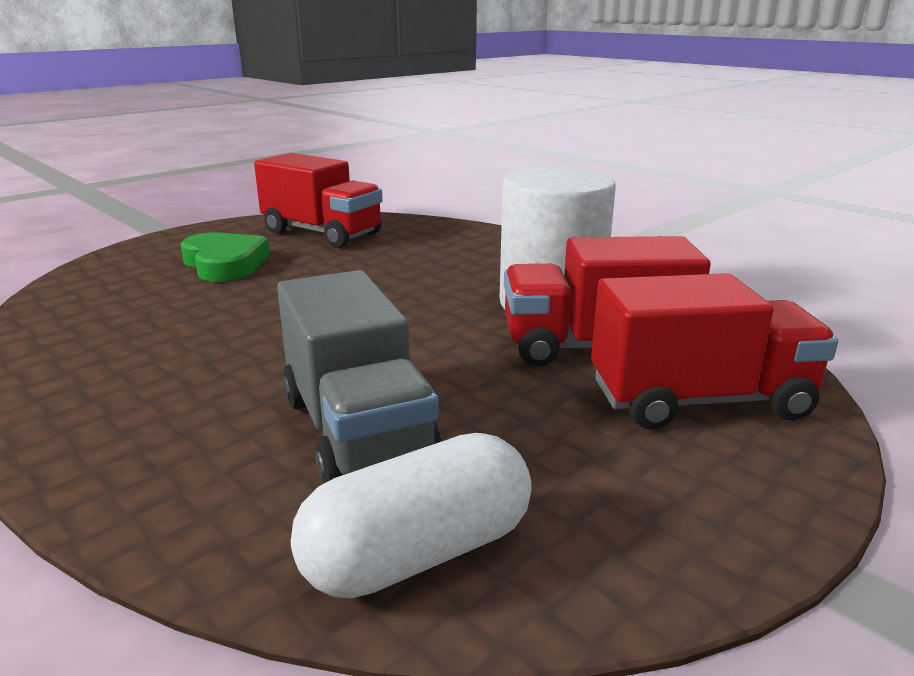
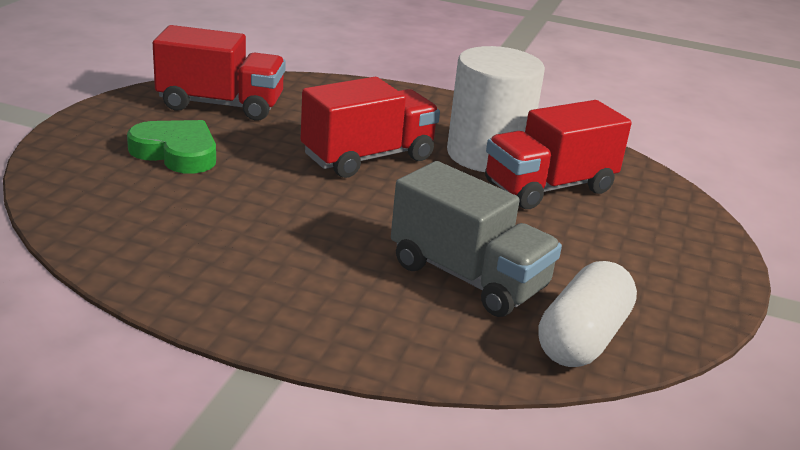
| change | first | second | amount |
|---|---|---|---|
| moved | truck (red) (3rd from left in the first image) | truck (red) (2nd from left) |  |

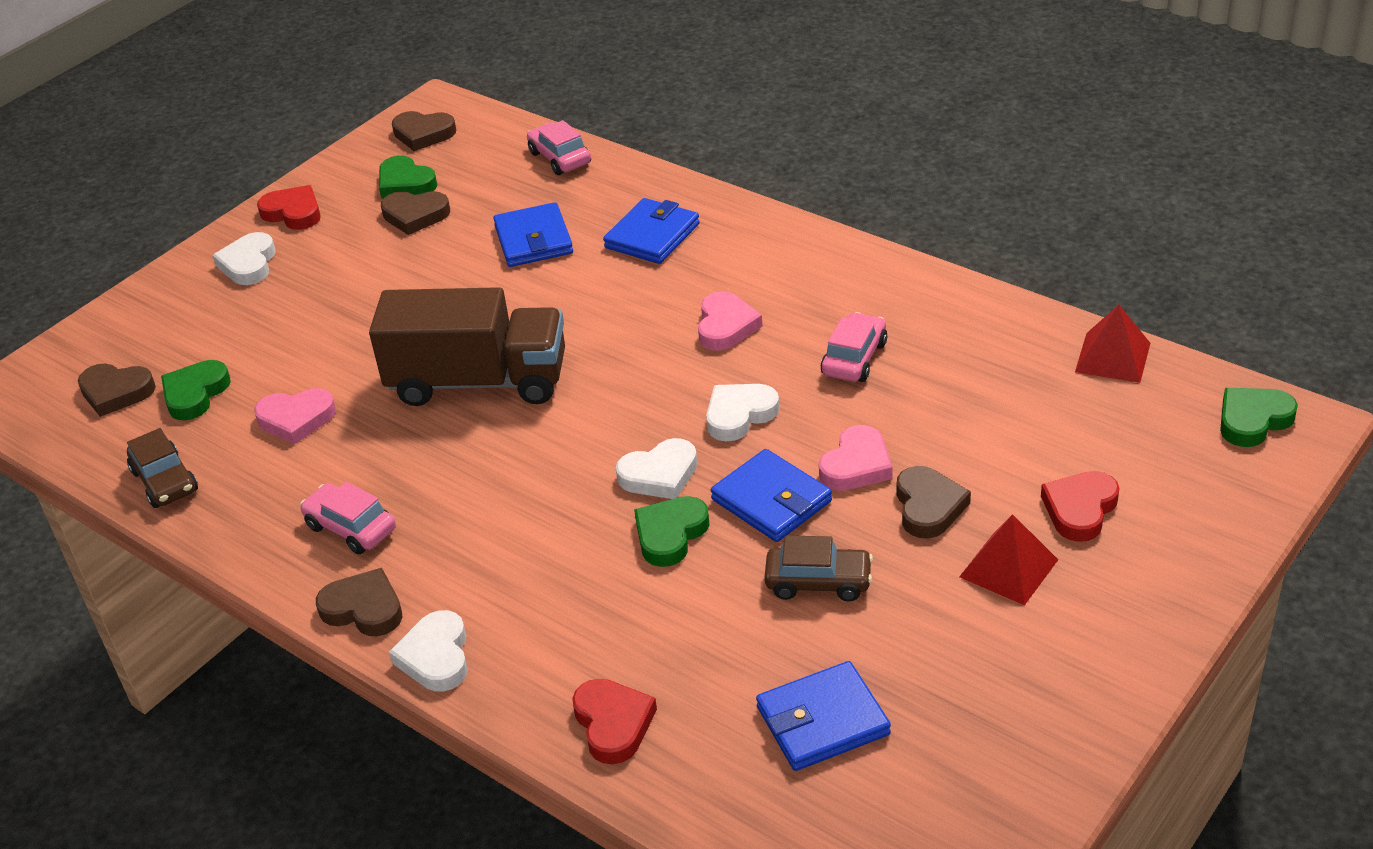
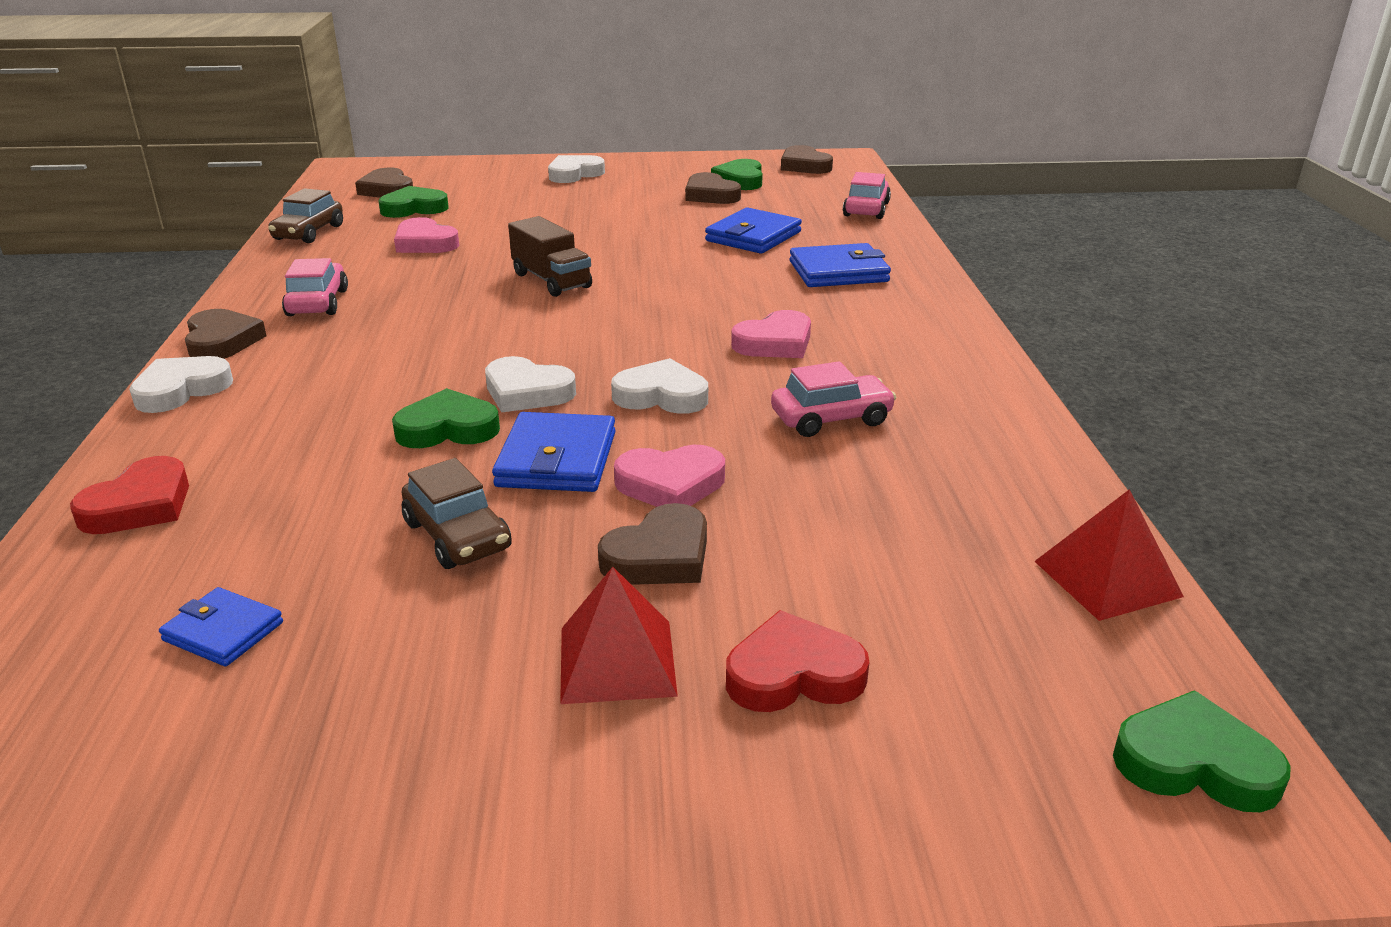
| change | first | second | amount |
|---|---|---|---|
| removed | heart (red) (1st from left) |  |  |
| resized | truck (brown) |  | x0.54 |
| resized | wallet (blue) (4th from left in the first image) | wallet (blue) (1st from left) | x0.60 |

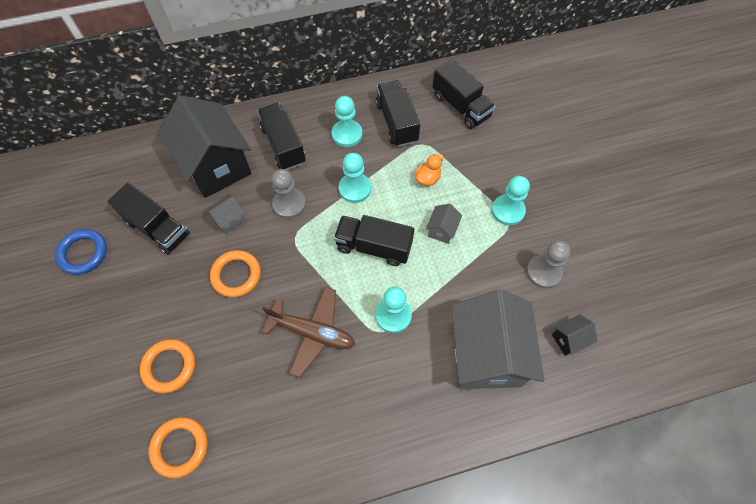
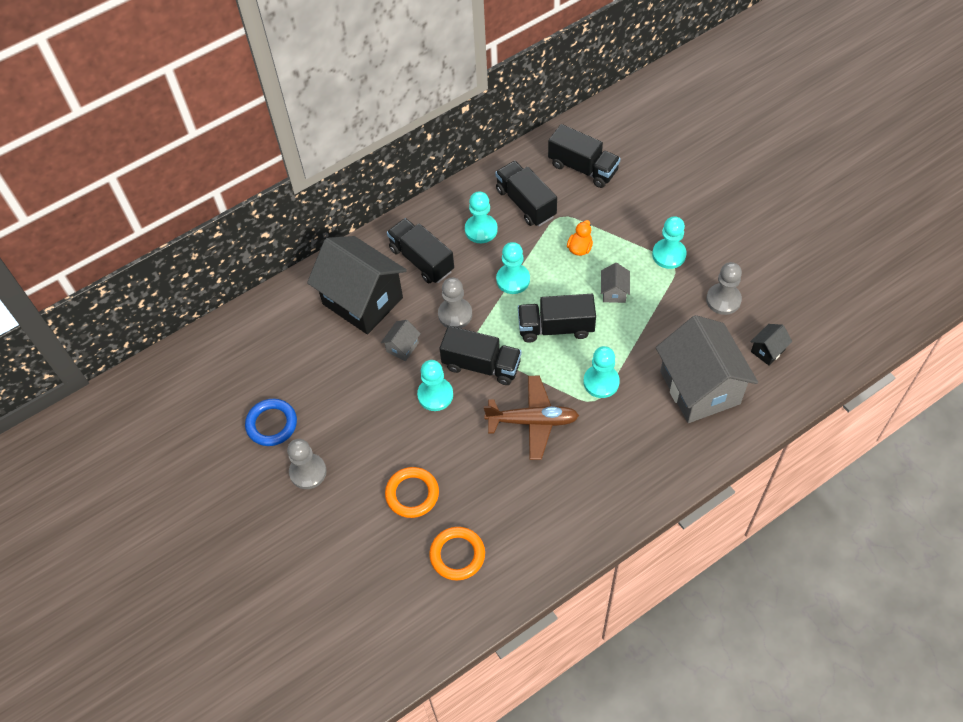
| change | first | second | amount |
|---|---|---|---|
| added |  | pawn (grey) (1st from left) |  |
| moved | truck (black) (1st from left in the first image) | truck (black) (2nd from left) |  |
| replaced | ring (orange) (3rd from left) | pawn (turquoise) (1st from left) |  |

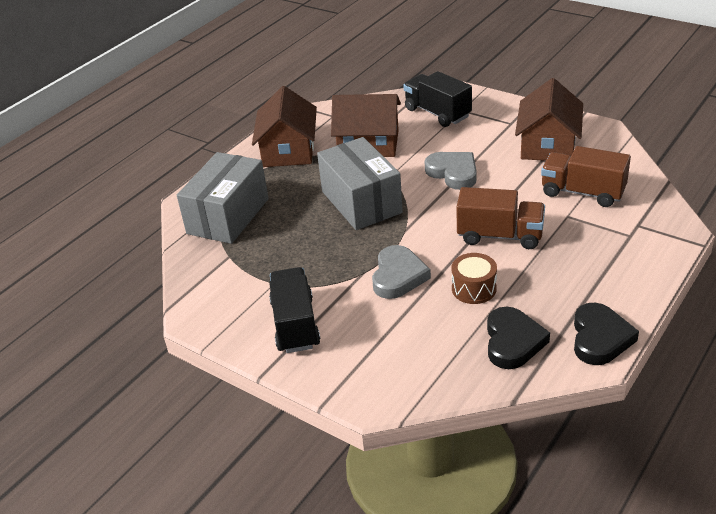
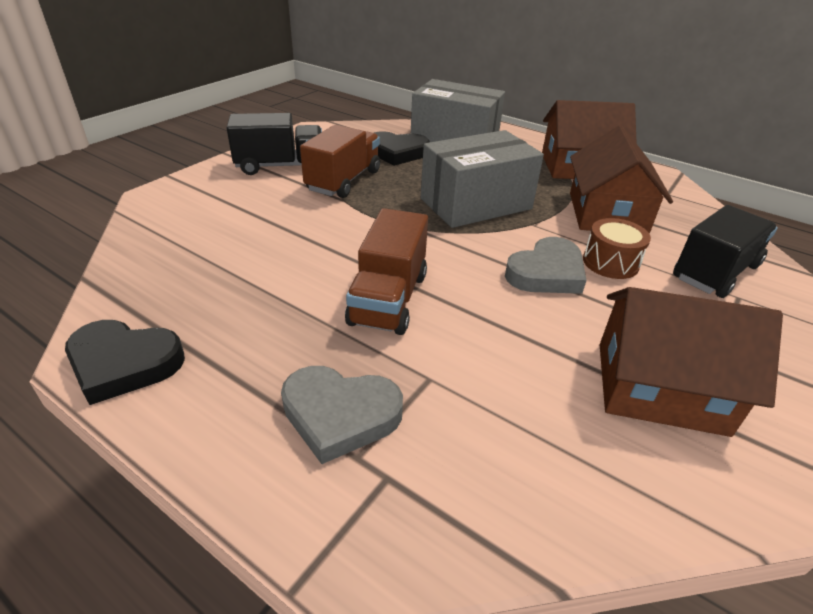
| change | first | second | amount |
|---|---|---|---|
| moved | heart (grey) (1st from left) |  |  |
| moved | drum (brown) |  |  |
| moved | heart (black) (1st from left in the first image) | heart (black) (2nd from left) |  |
| moved | truck (brown) (2nd from left in the first image) | truck (brown) (1st from left) |  |

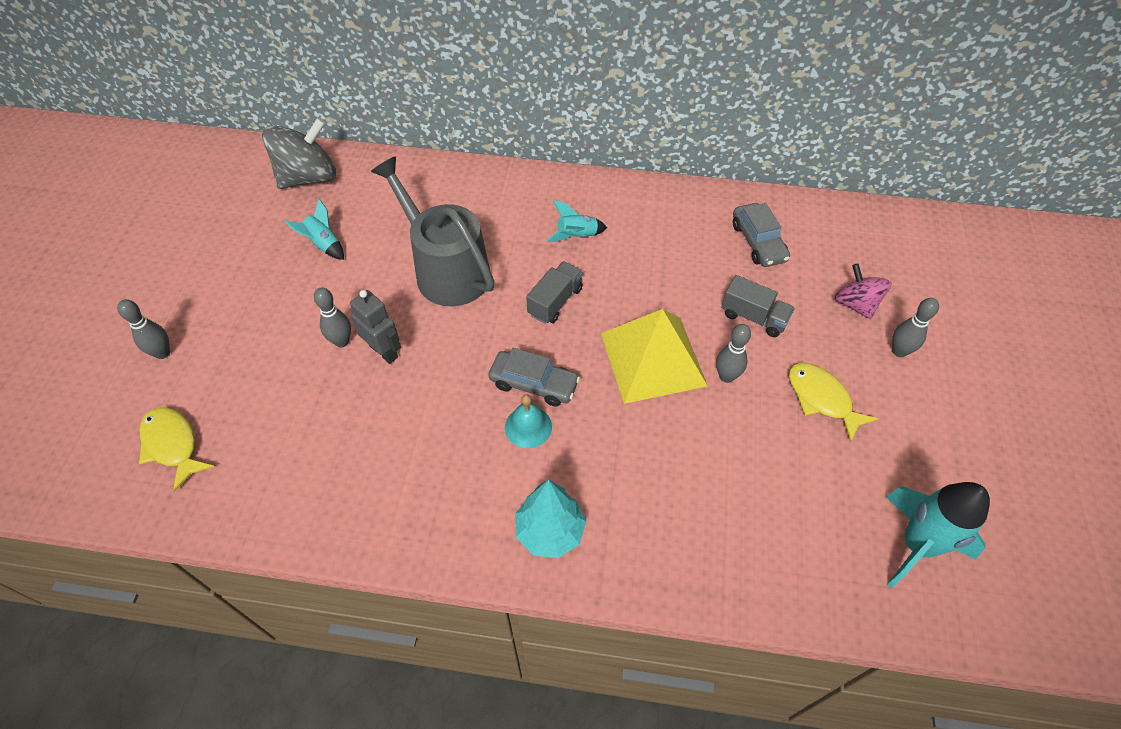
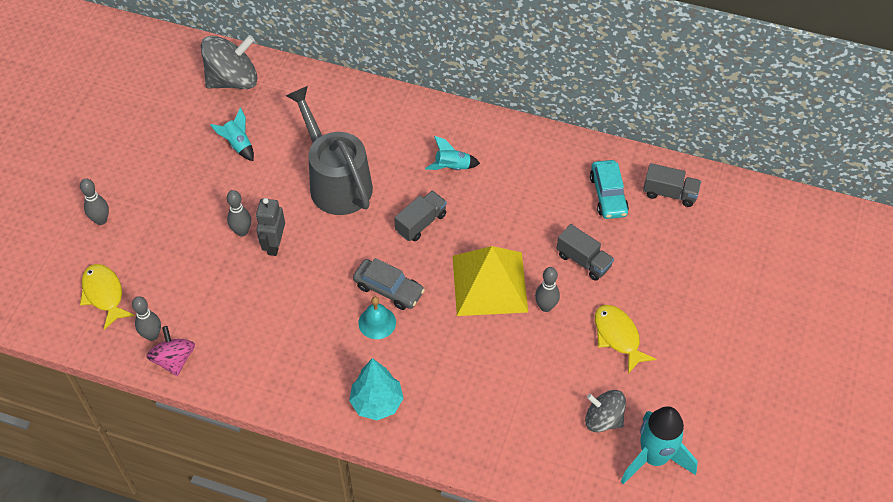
| change | first | second | amount |
|---|---|---|---|
| added |  | spinning top (grey) (2nd from left) |  |
| added |  | truck (grey) (3rd from left) |  |
| moved | spinning top (pink) |  |  |
| moved | bowling pin (grey) (4th from left in the first image) | bowling pin (grey) (2nd from left) |  |
| recoloured | car (grey) (2nd from left) | car (turquoise) |  |
| turned | robot (grey) |  | 135 degrees counterclockwise |

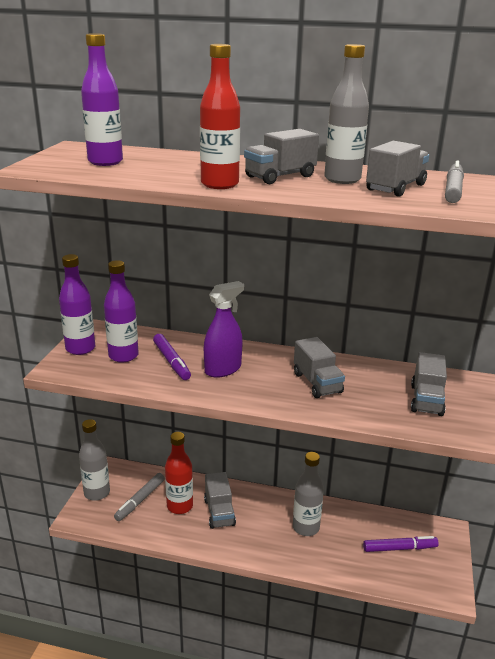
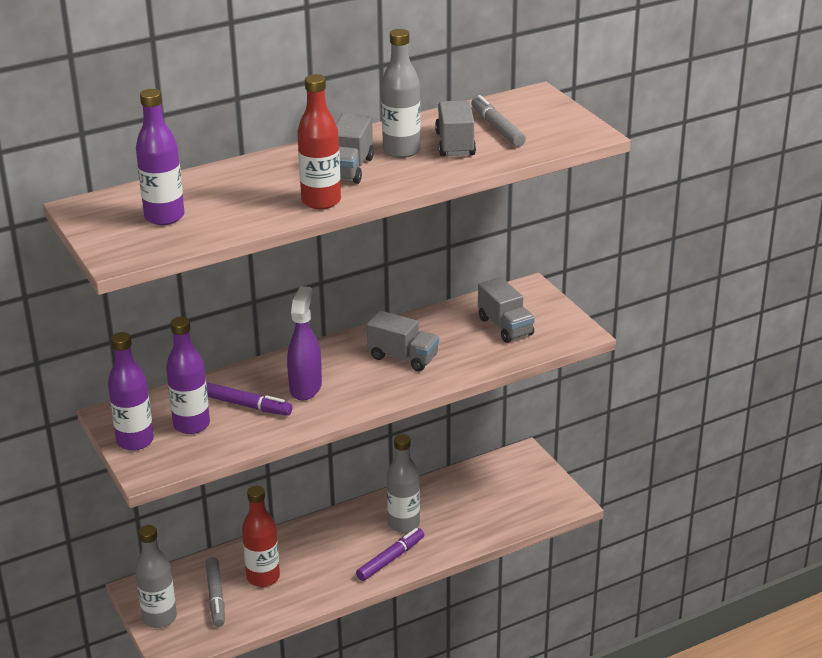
| change | first | second | amount |
|---|---|---|---|
| removed | truck (grey) (1st from left) |  |  |
| moved | marker (purple) (2nd from left) |  |  |

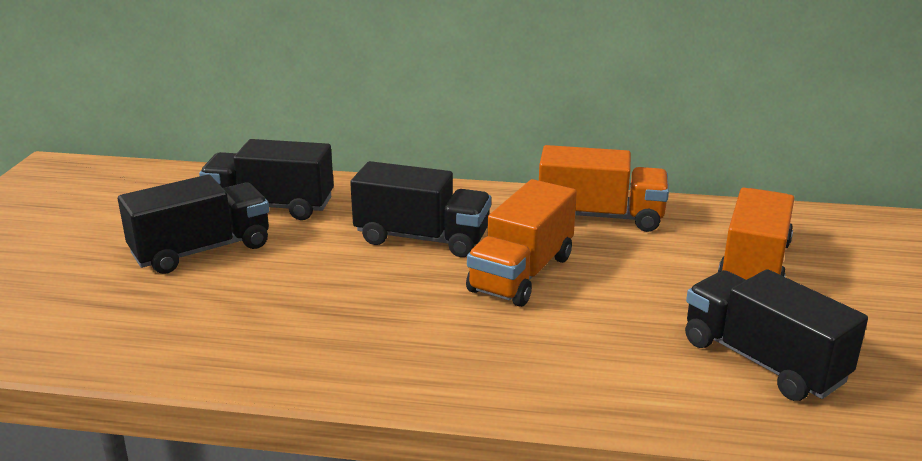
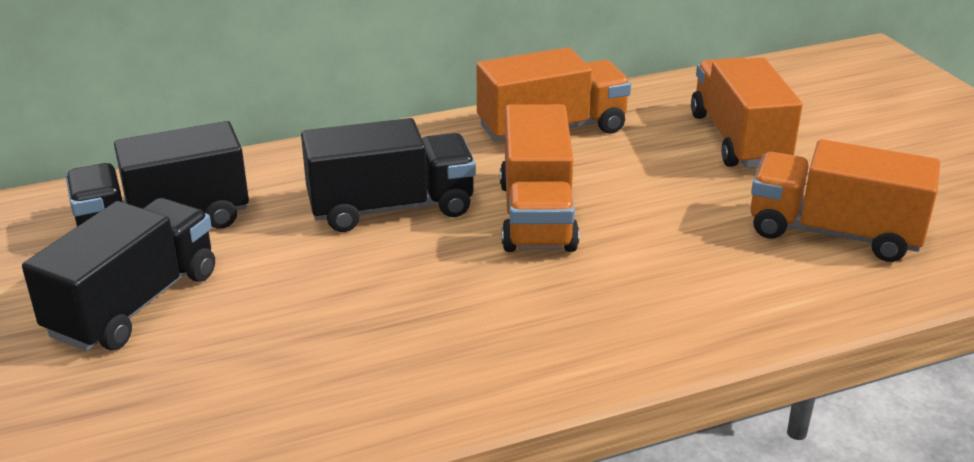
| change | first | second | amount |
|---|---|---|---|
| recoloured | truck (black) (4th from left) | truck (orange) (4th from left) |  |

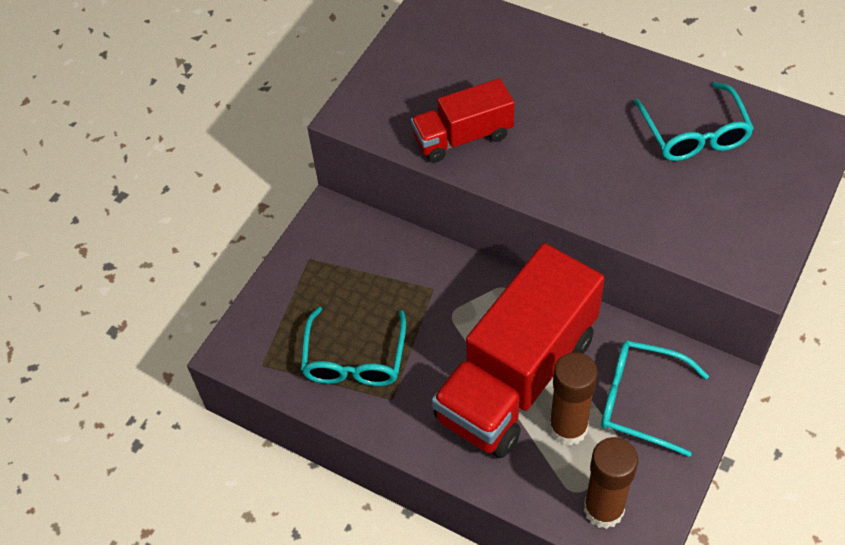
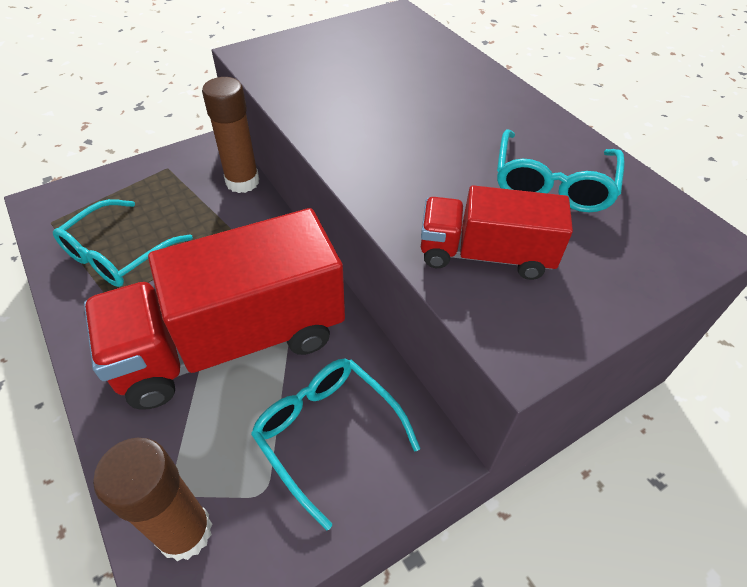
| change | first | second | amount |
|---|---|---|---|
| moved | truck (red) (1st from left in the first image) | truck (red) (2nd from left) |  |
| moved | glue stick (brown) (1st from left in the first image) | glue stick (brown) (2nd from left) |  |

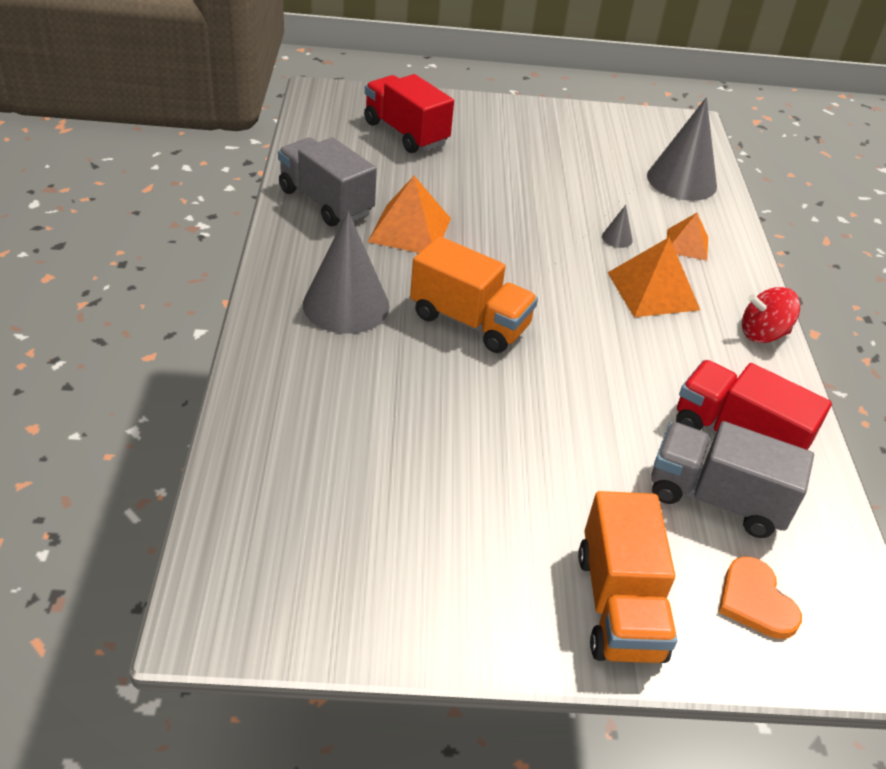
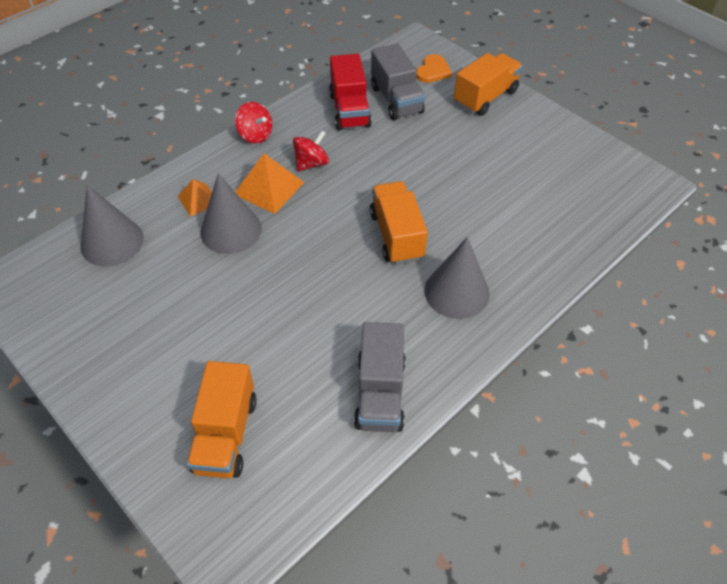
| change | first | second | amount |
|---|---|---|---|
| removed | pyramid (orange) (1st from left) |  |  |
| added |  | spinning top (red) (2nd from left) |  |
| recoloured | truck (red) (1st from left) | truck (orange) (1st from left) |  |
| resized | cone (grey) (2nd from left) |  | x2.47 |

